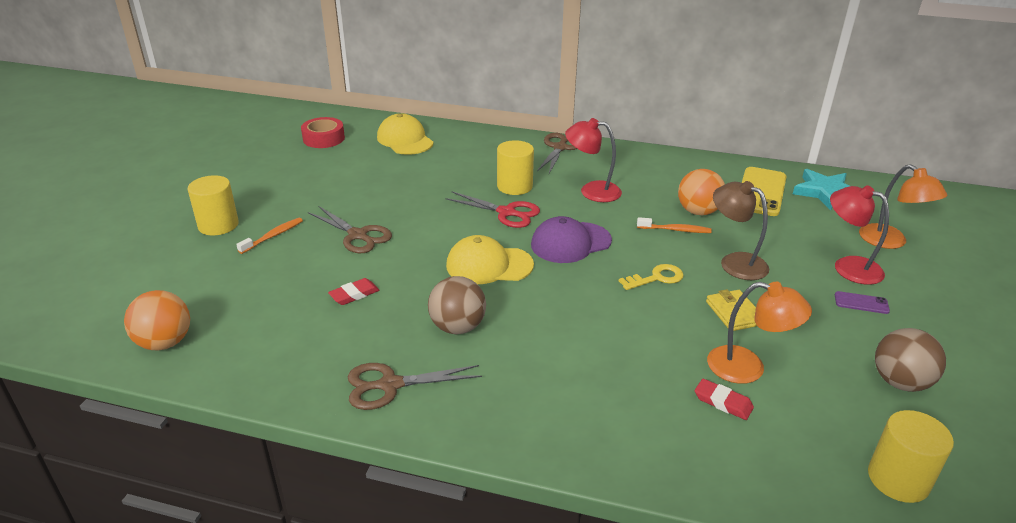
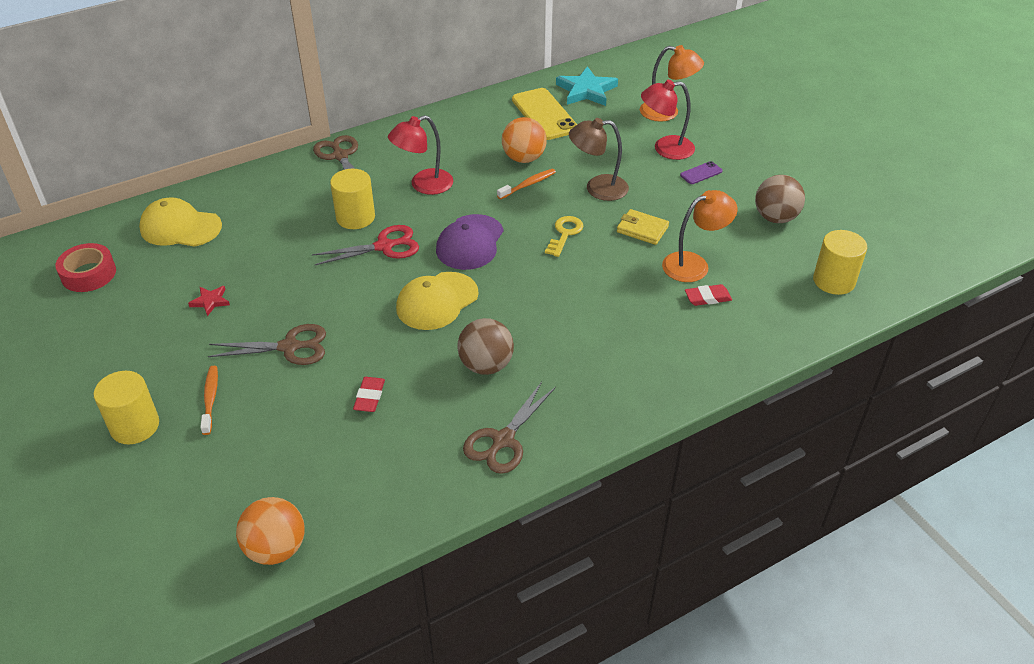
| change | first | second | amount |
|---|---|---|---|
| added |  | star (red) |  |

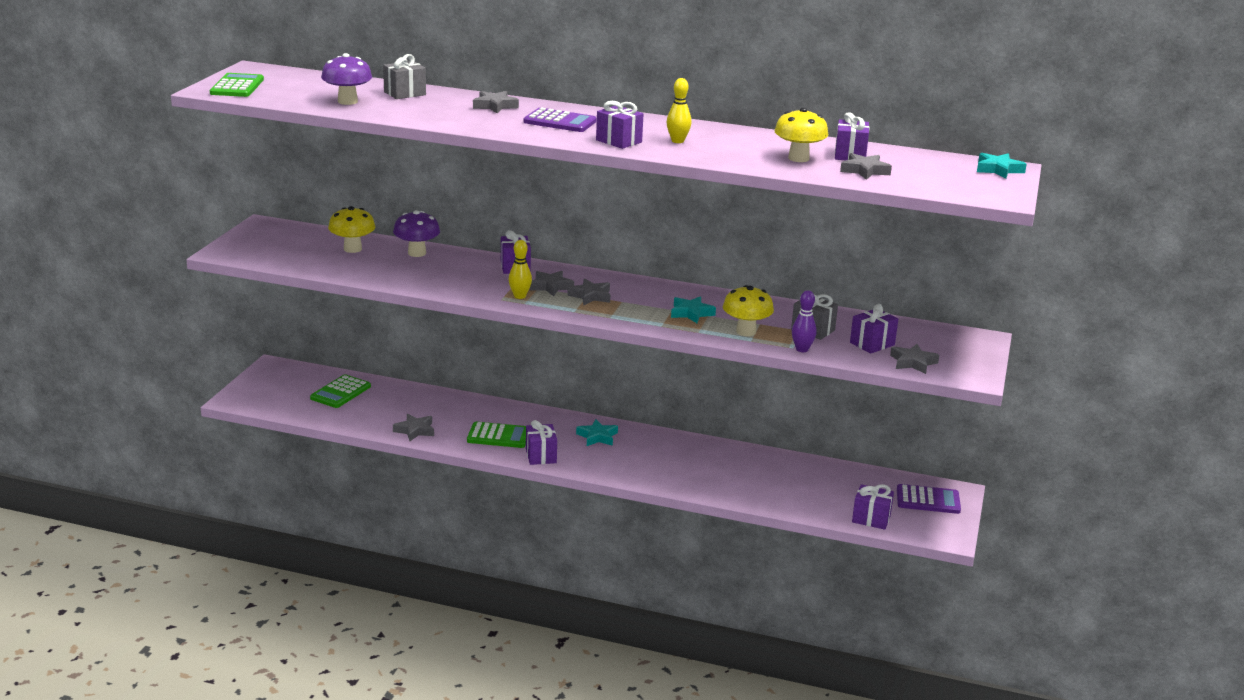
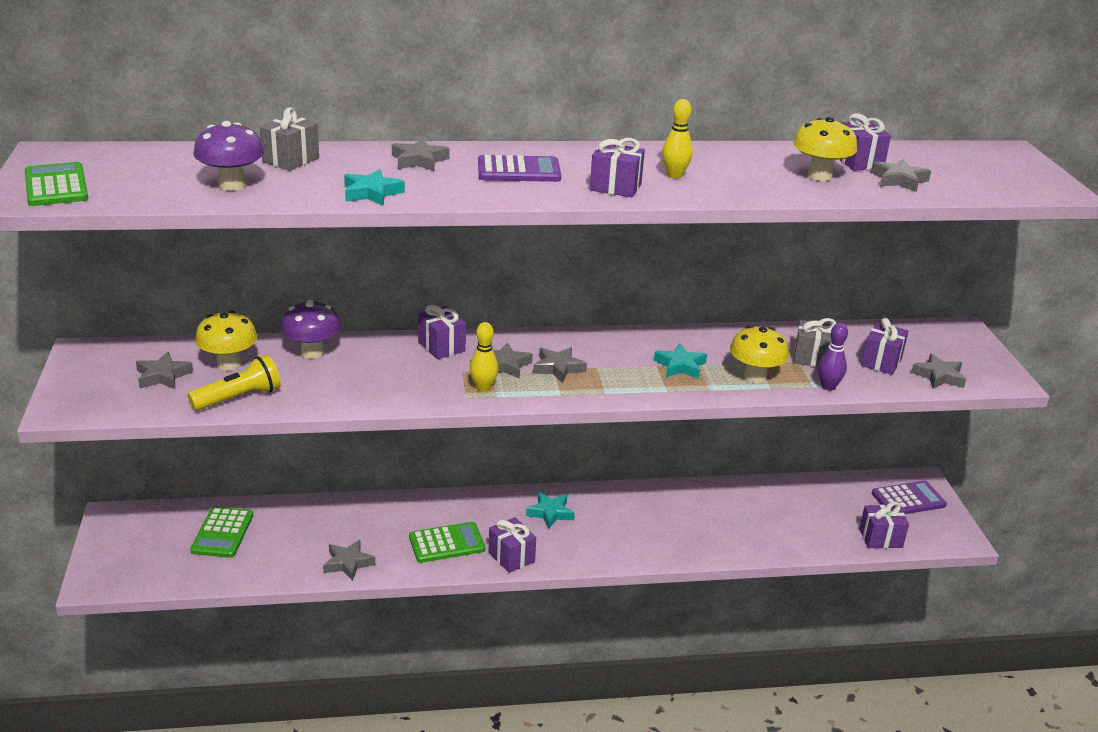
| change | first | second | amount |
|---|---|---|---|
| added |  | star (grey) (1st from left) |  |
| added |  | flashlight (yellow) |  |
| moved | star (turquoise) (3rd from left in the first image) | star (turquoise) (1st from left) |  |

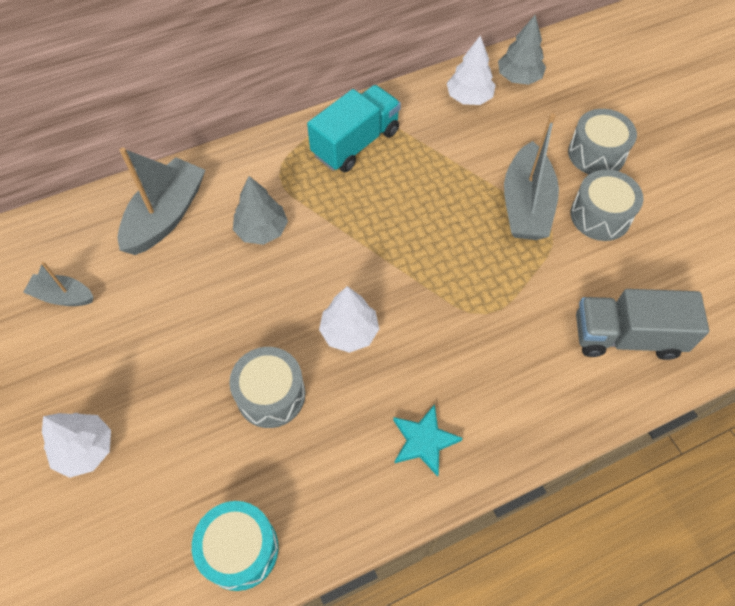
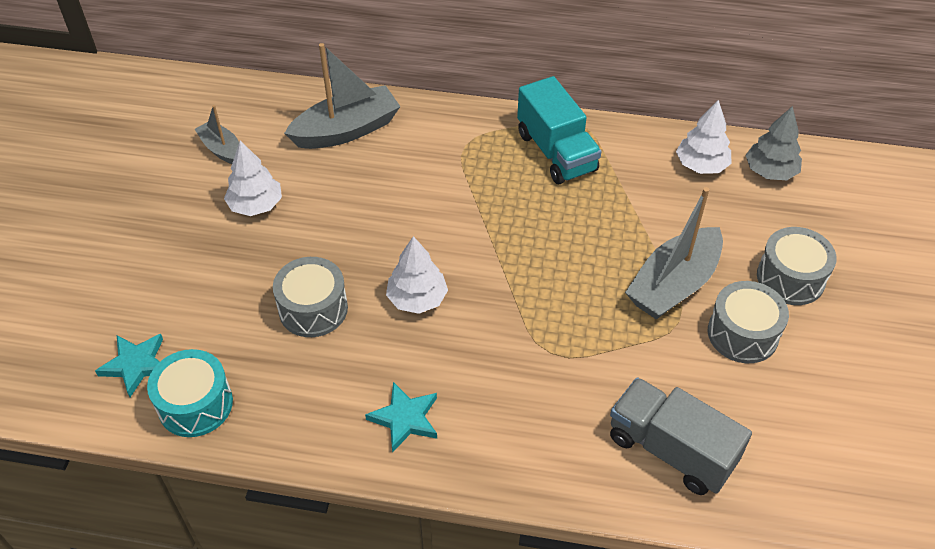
| change | first | second | amount |
|---|---|---|---|
| removed | tree (grey) (1st from left) |  |  |
| added |  | star (turquoise) (1st from left) |  |
| moved | tree (white) (1st from left) |  |  |
| turned | truck (turquoise) |  | 75 degrees clockwise |

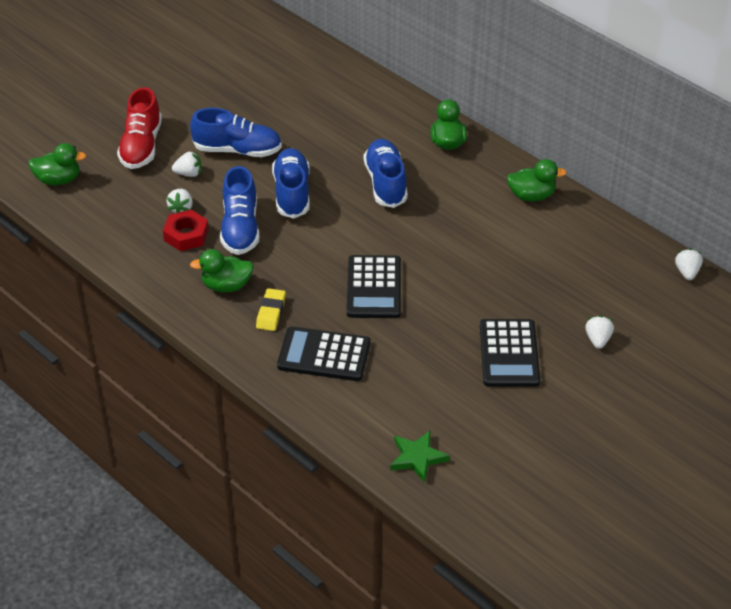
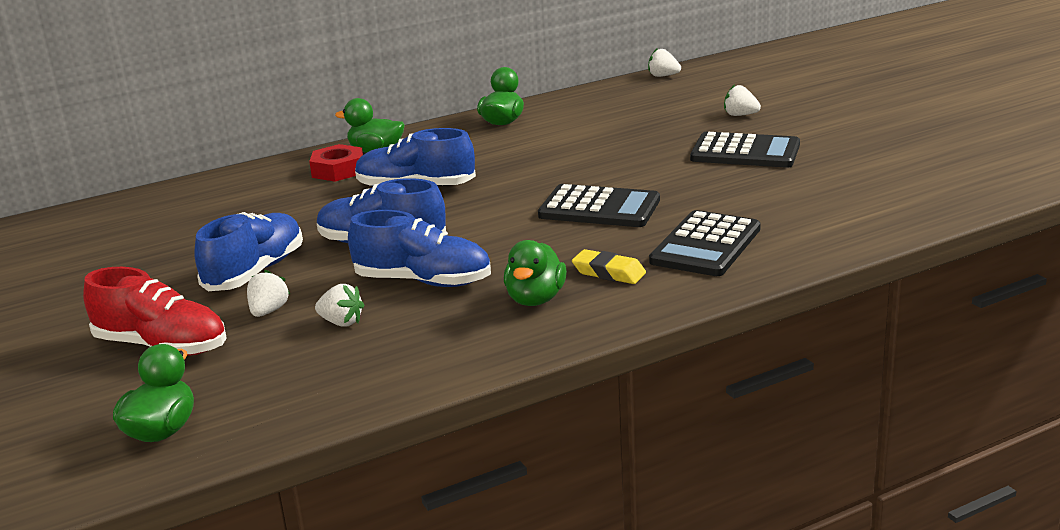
| change | first | second | amount |
|---|---|---|---|
| removed | star (green) |  |  |
| moved | nut (red) |  |  |

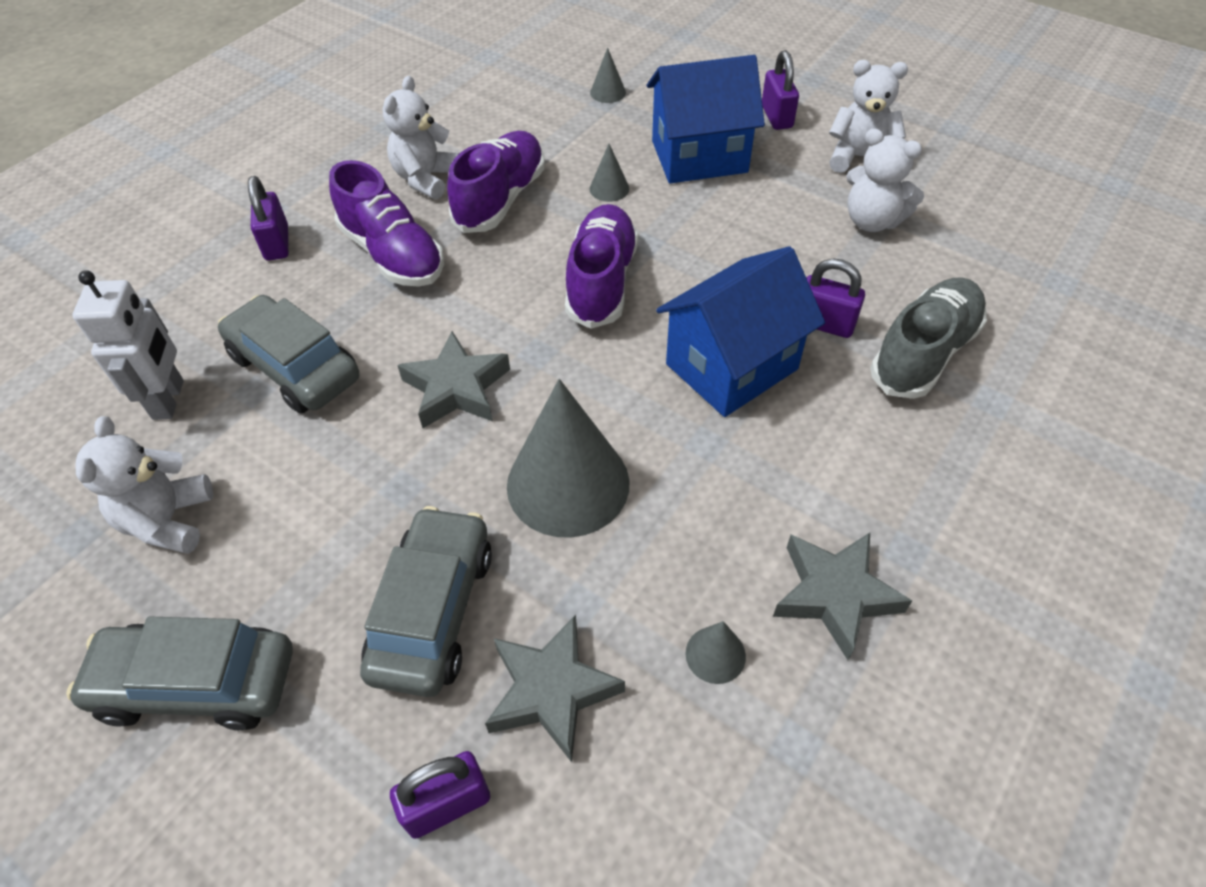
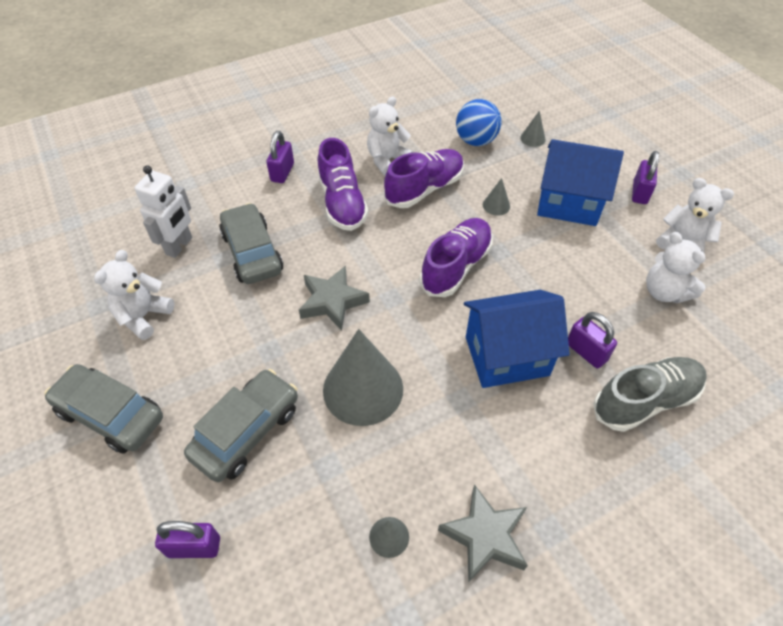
| change | first | second | amount |
|---|---|---|---|
| removed | star (grey) (2nd from left) |  |  |
| added |  | ball (blue) |  |

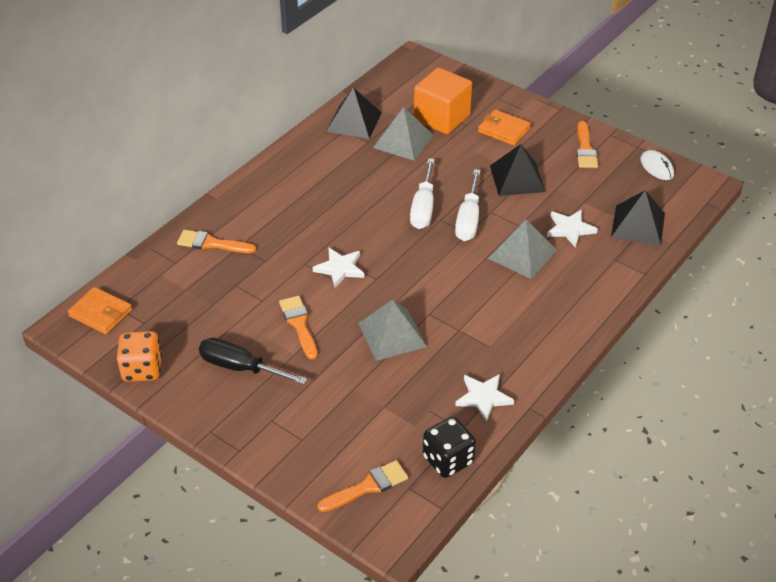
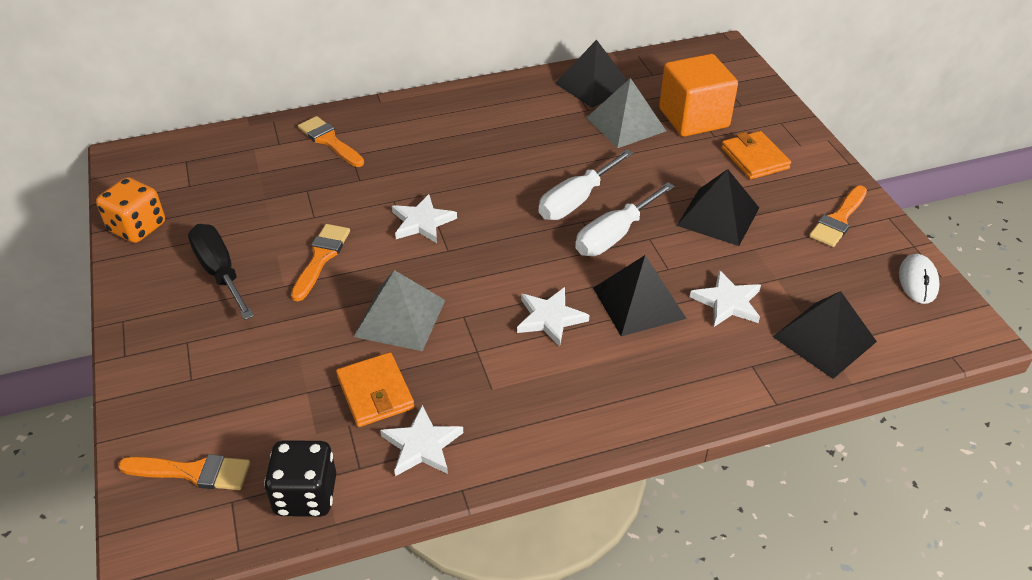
| change | first | second | amount |
|---|---|---|---|
| added |  | star (white) (3rd from left) |  |
| moved | wallet (orange) (1st from left) |  |  |
| recoloured | pyramid (grey) (3rd from left) | pyramid (black) (2nd from left) |  |

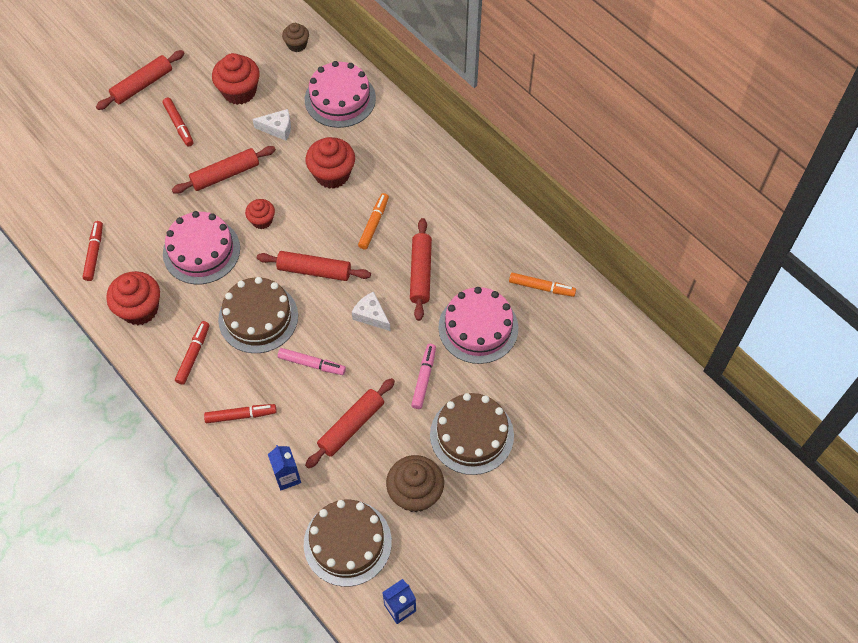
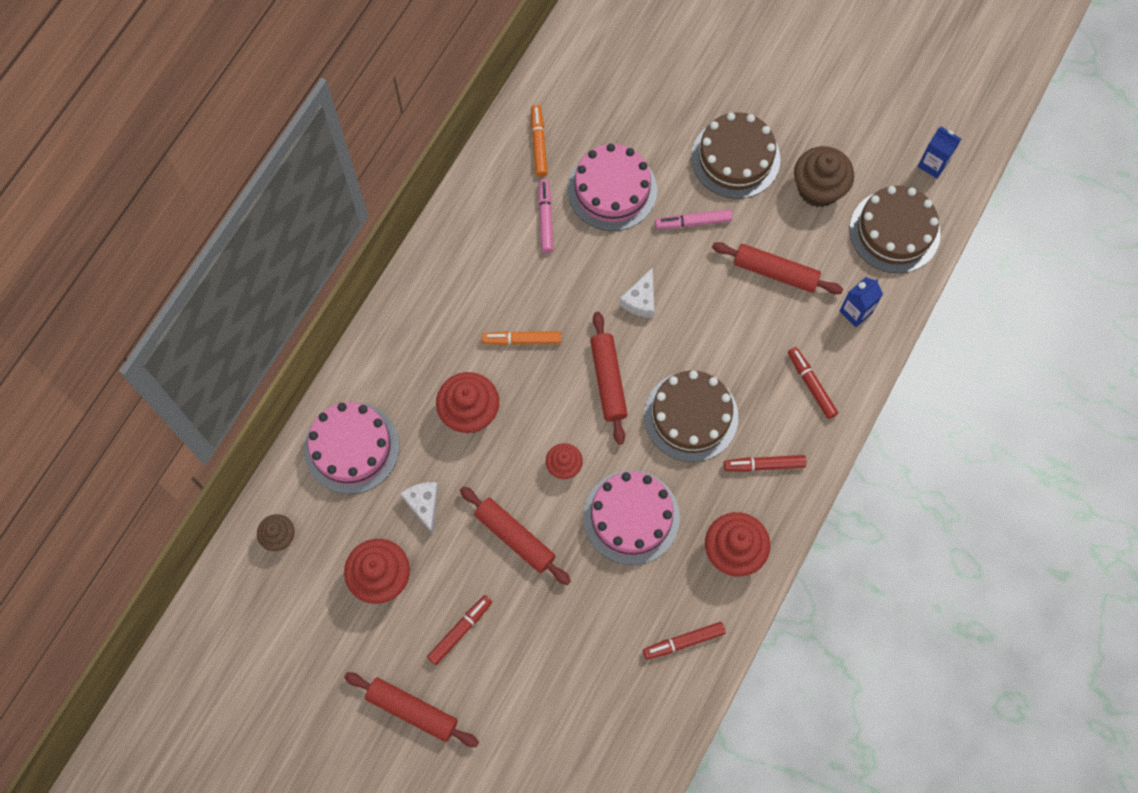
| change | first | second | amount |
|---|---|---|---|
| removed | rolling pin (red) (5th from left) |  |  |
| moved | marker (pink) (1st from left) |  |  |

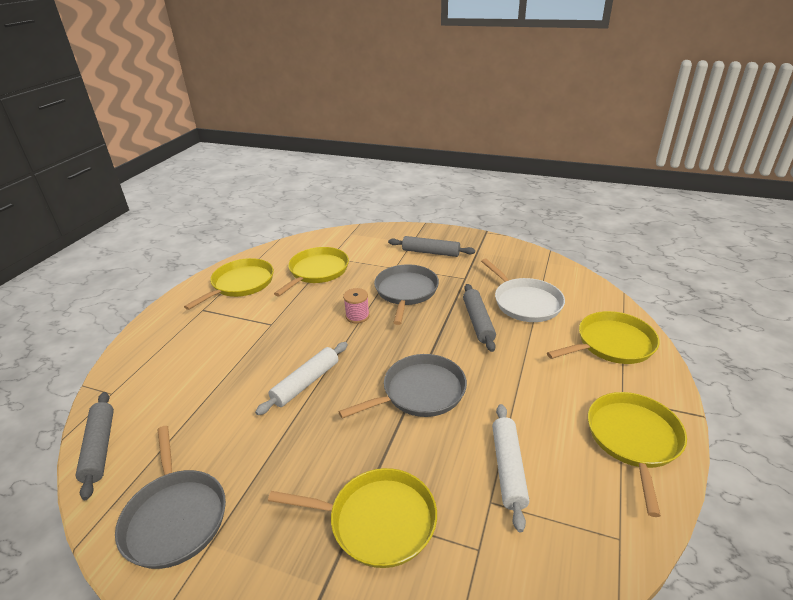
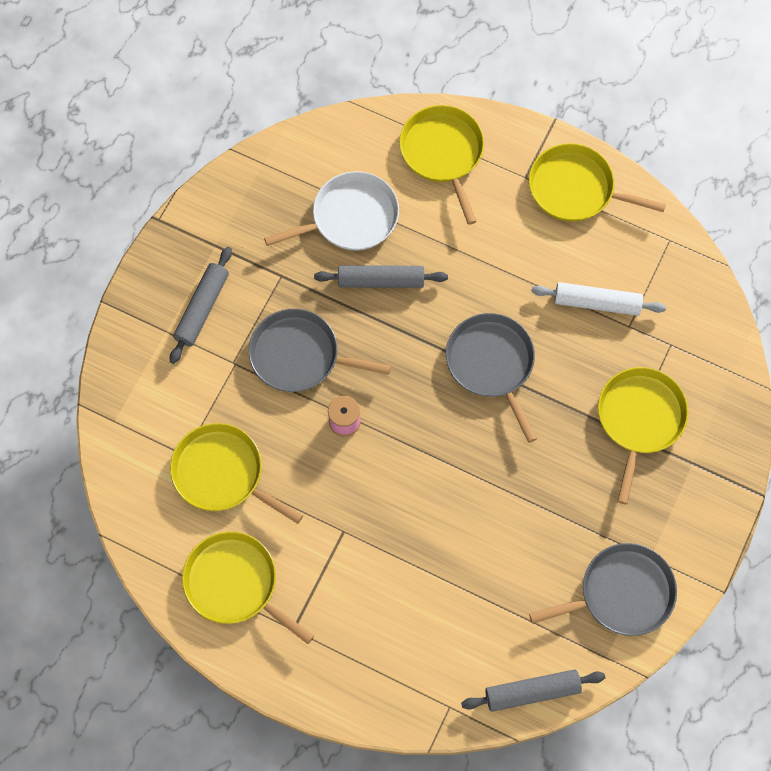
| change | first | second | amount |
|---|---|---|---|
| removed | rolling pin (white) (1st from left) |  |  |

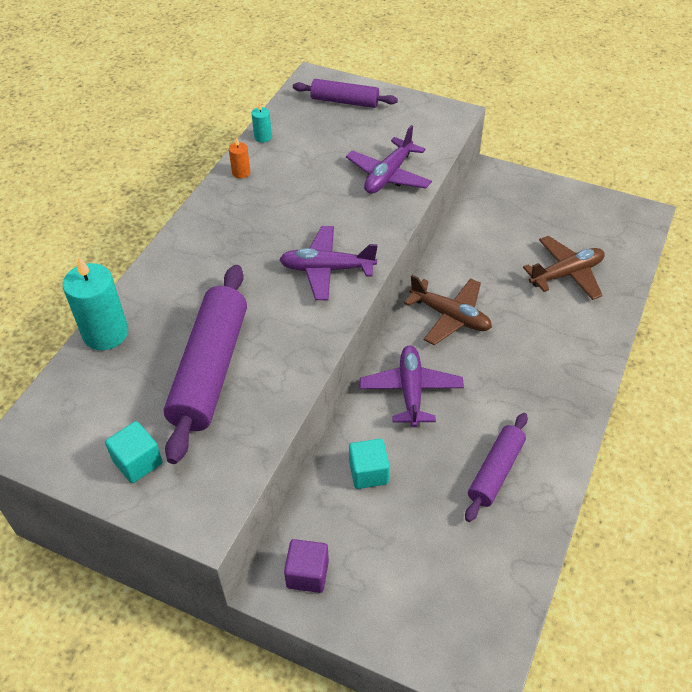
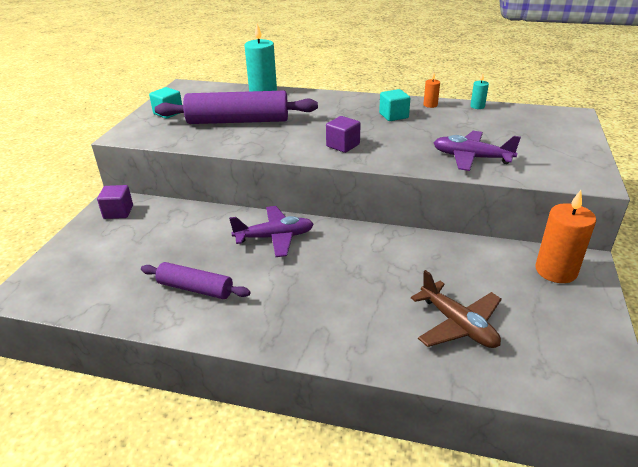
| change | first | second | amount |
|---|---|---|---|
| removed | rolling pin (purple) (2nd from left) |  |  |
| removed | plane (brown) (1st from left) |  |  |
| added |  | candle (orange) (2nd from left) |  |
| moved | cube (turquoise) (2nd from left) |  |  |
| replaced | plane (purple) (1st from left) | cube (purple) (2nd from left) |  |

